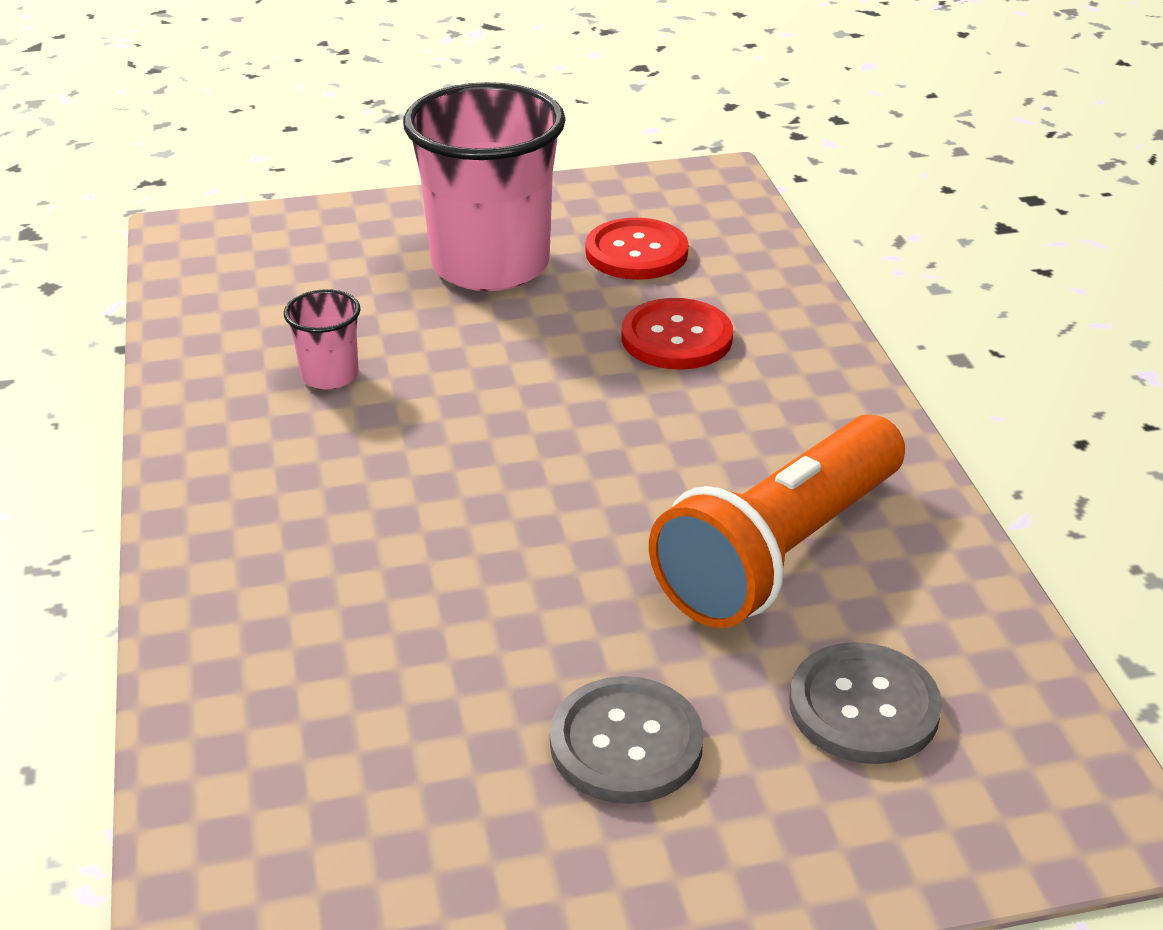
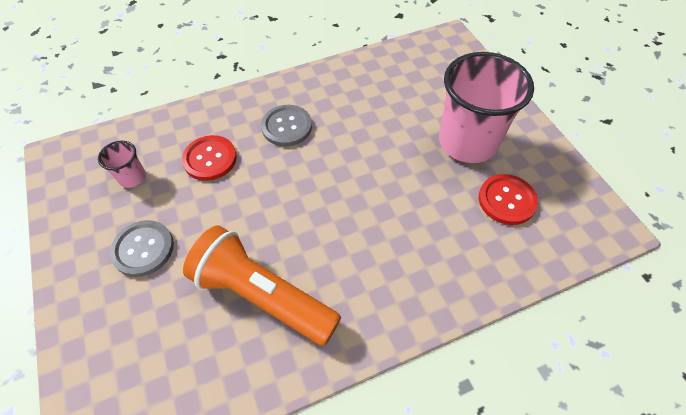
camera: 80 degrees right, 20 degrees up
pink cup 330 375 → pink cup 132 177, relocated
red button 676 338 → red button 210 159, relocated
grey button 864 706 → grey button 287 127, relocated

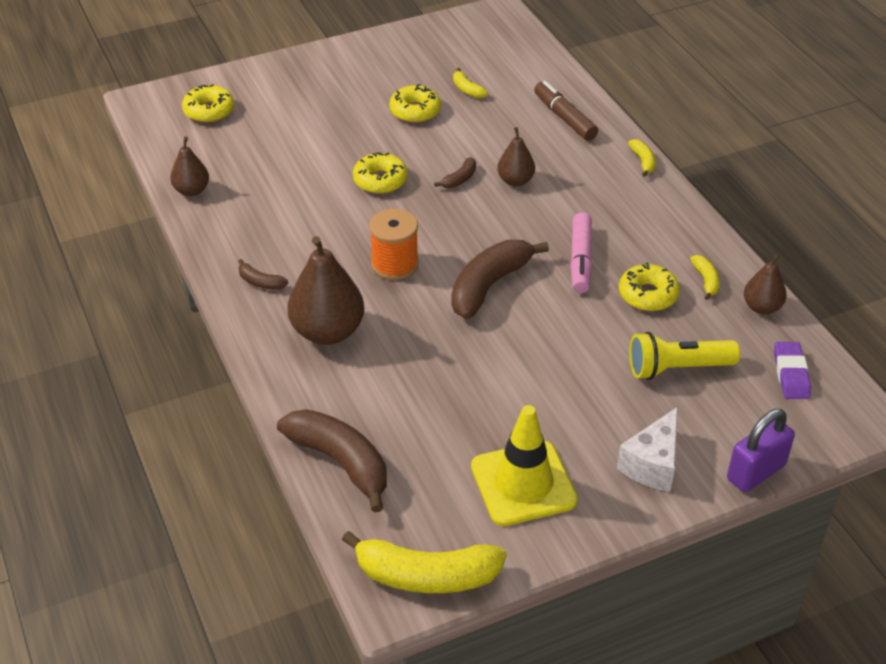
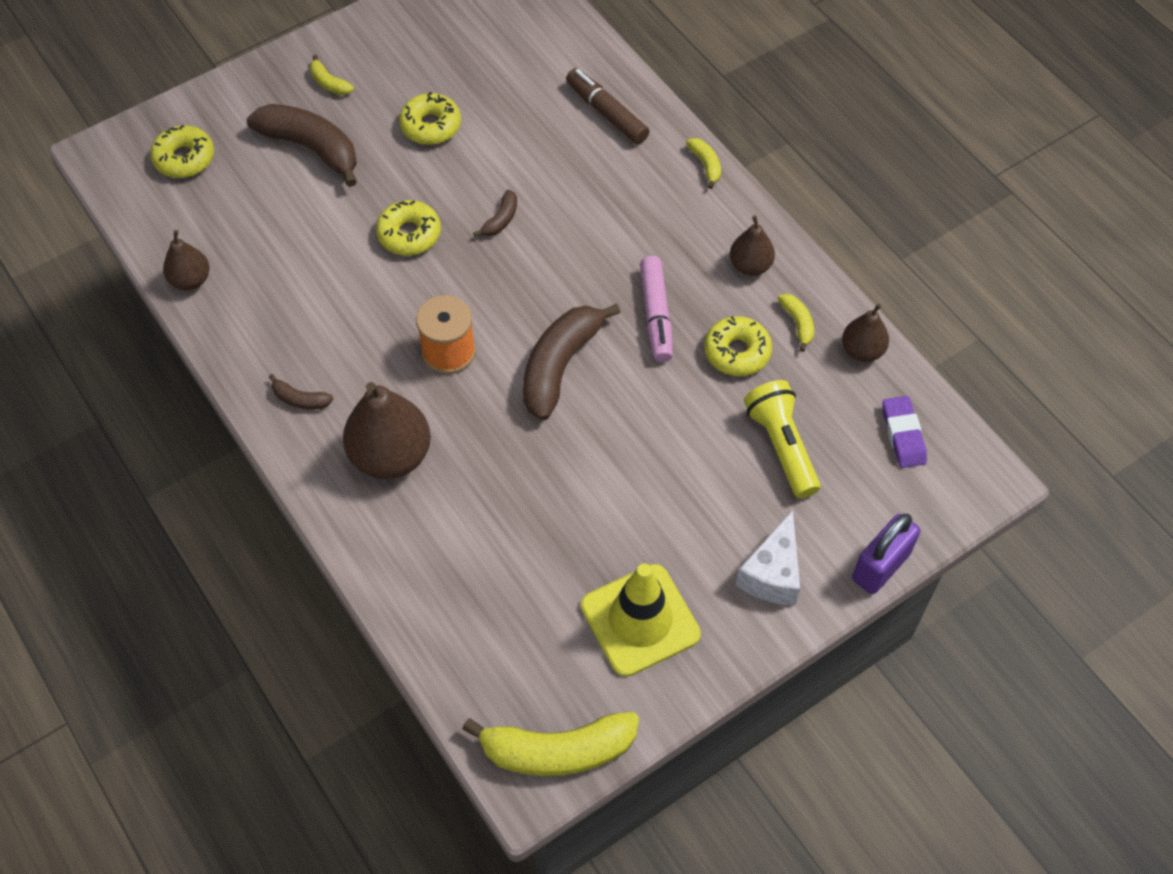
camera: 10 degrees left, 15 degrees up
brown banana 341 462 → brown banana 311 148, relocated
yellow banana 467 89 → yellow banana 329 83, relocated
brown pear 515 181 → brown pear 750 266, relocated
yellow flashlight 677 368 → yellow flashlight 781 446, 90 degrees clockwise

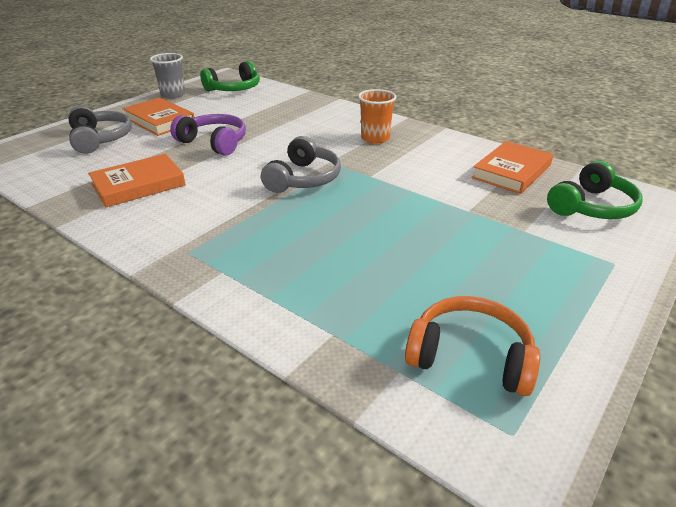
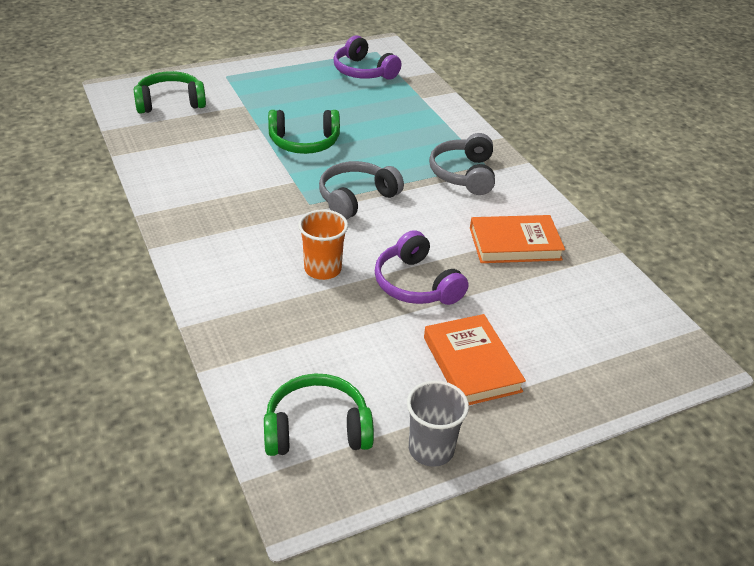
camera: 155 degrees left, 5 degrees up
- → green headphones 304 143
orange cup 375 138 → orange cup 323 269, relocated
orange headphones 470 356 → purple headphones 363 71
grey headphones 100 139 → grey headphones 463 174, relocated
orange book 511 172 → -

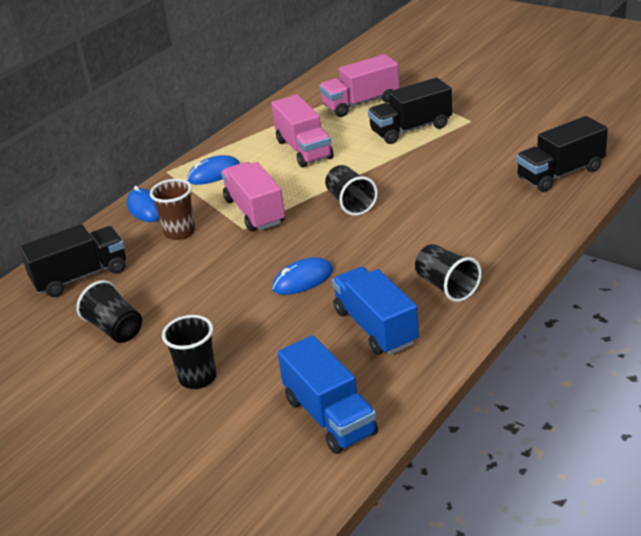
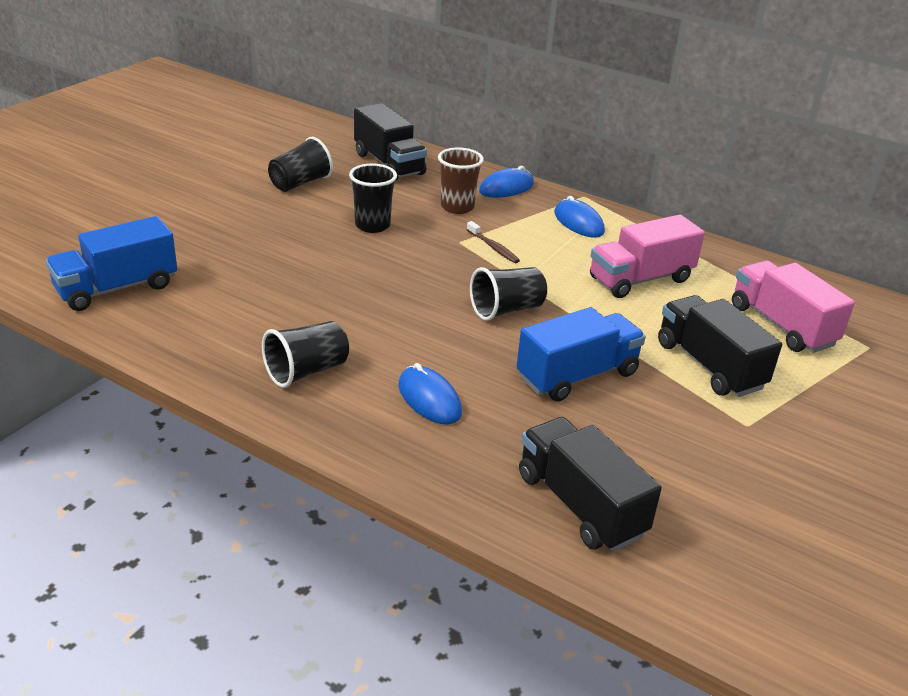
camera: 80 degrees right, 0 degrees up
black cup 198 378 → black cup 372 225, relocated
blue mouse 303 280 → blue mouse 429 399, relocated
pink truck 255 211 → brown toothbrush 493 247
blue truck 375 327 → blue truck 577 375, relocated

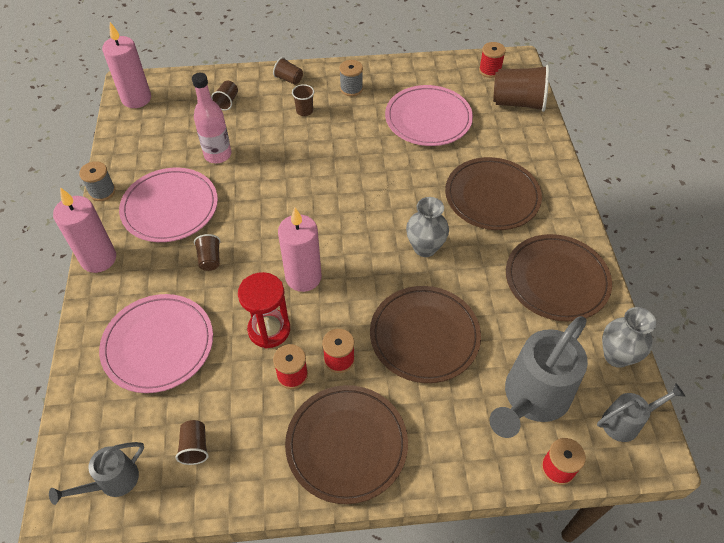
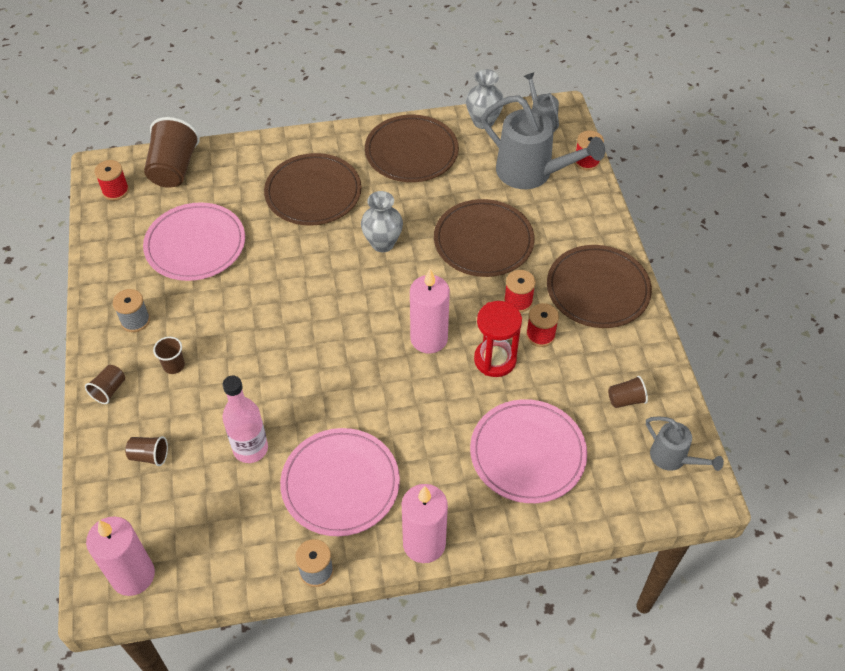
camera: 95 degrees left, 0 degrees up
brown cup 210 259 → -

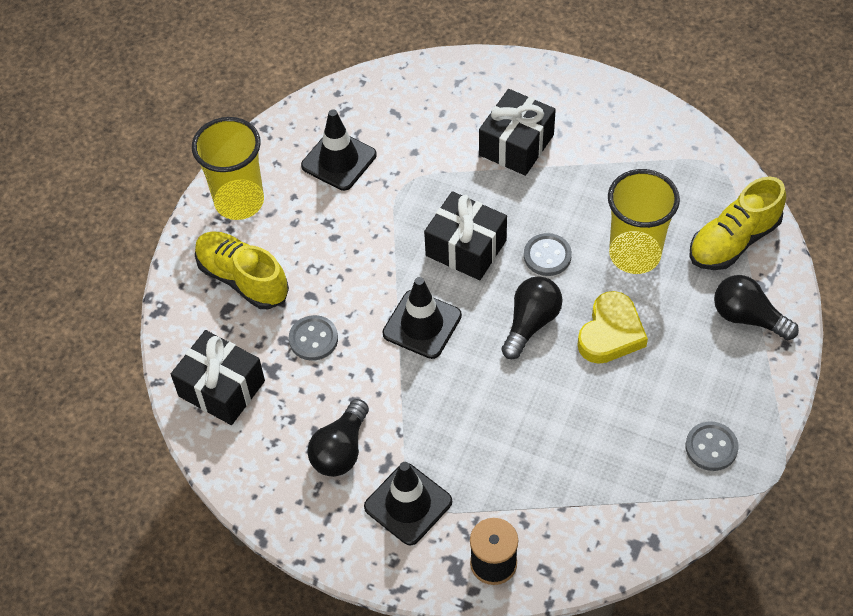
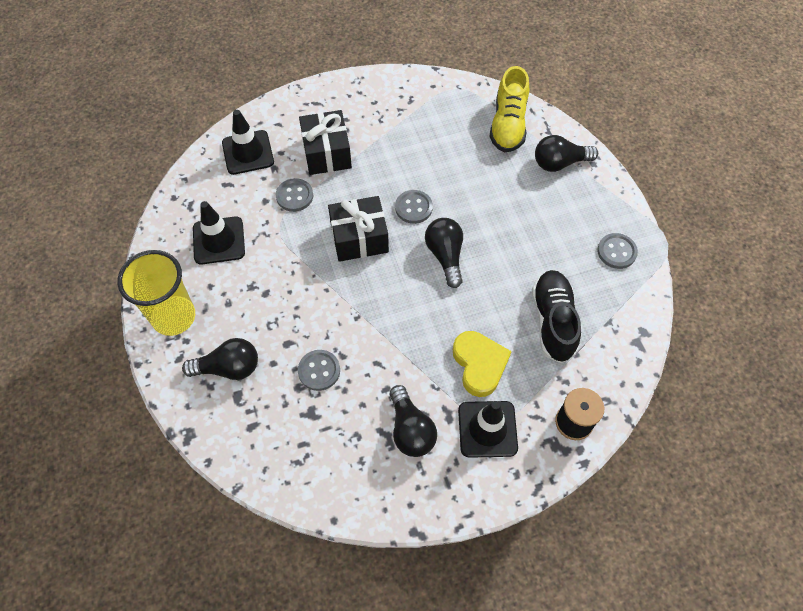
camera: 45 degrees left, 5 degrees up
yellow shoe 242 279 → black light bulb 229 368
black traffic cone 422 324 → black traffic cone 248 152, relocated
- → grey button 294 196
yellow heart 611 333 → yellow heart 479 364, relocated
- → black shoe 553 321
black gift 221 388 → -
yellow cup 634 254 → -

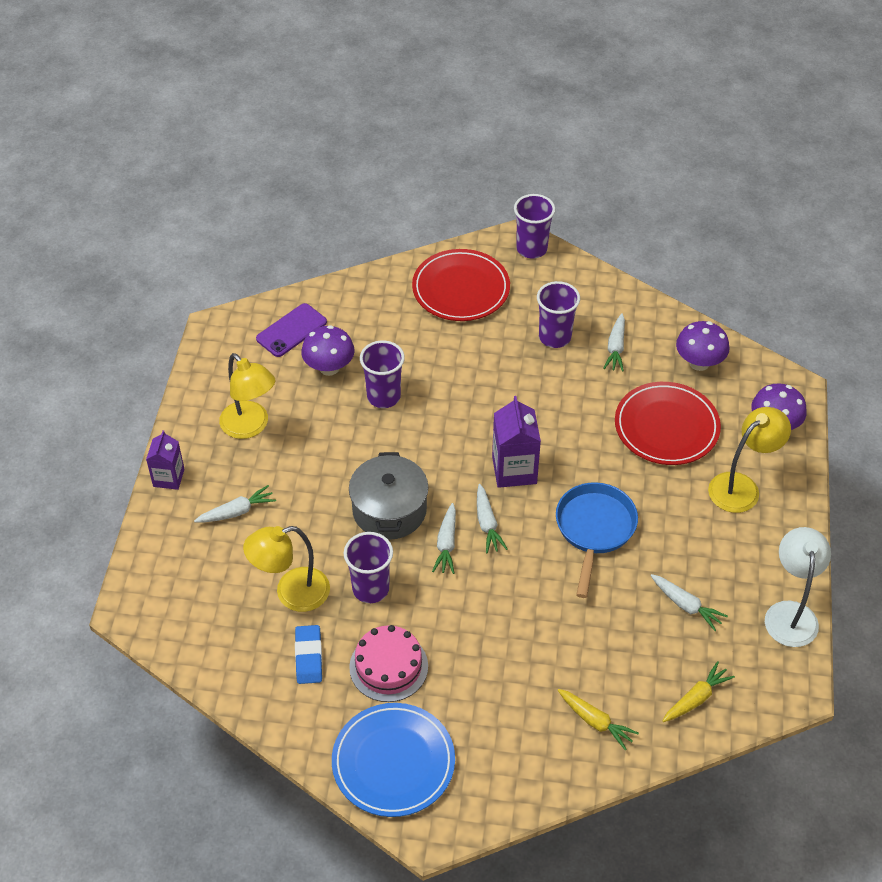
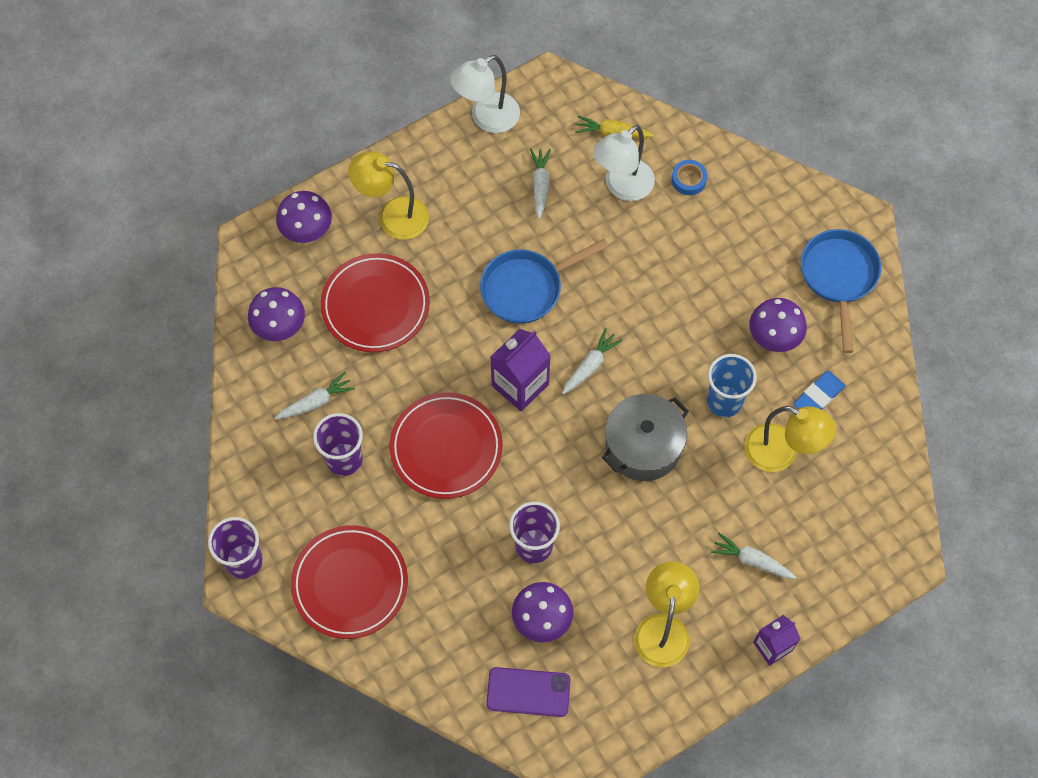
camera: 130 degrees left, 15 degrees up
- → red plate 446 447
- → white lamp 622 187
yellow carrot 595 721 → blue tape 688 179
purple cup 370 589 → blue cup 724 401
pink cake 388 666 → purple mushroom 774 337
blue plate 393 762 → blue pan 838 277
white carrot 446 544 → -

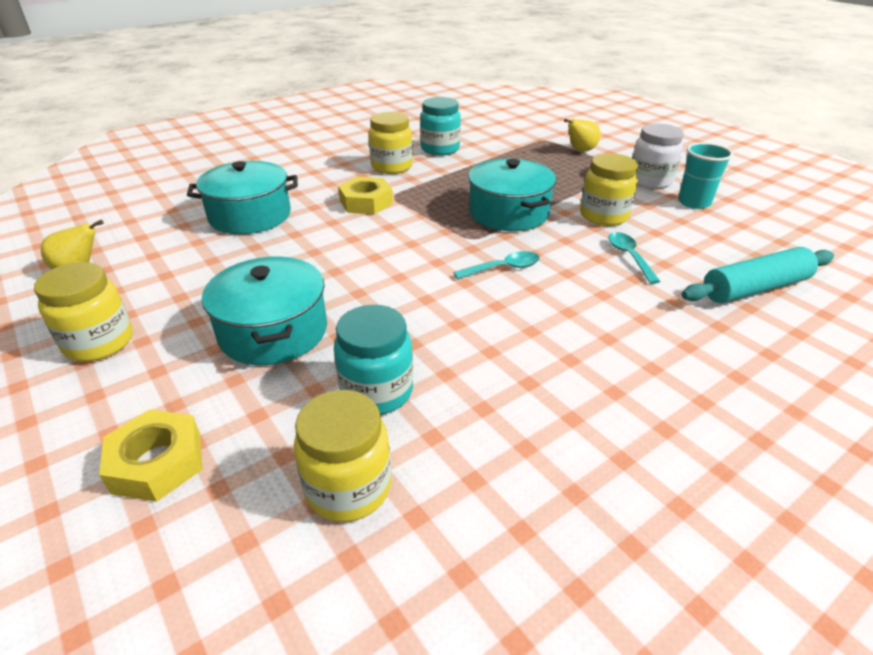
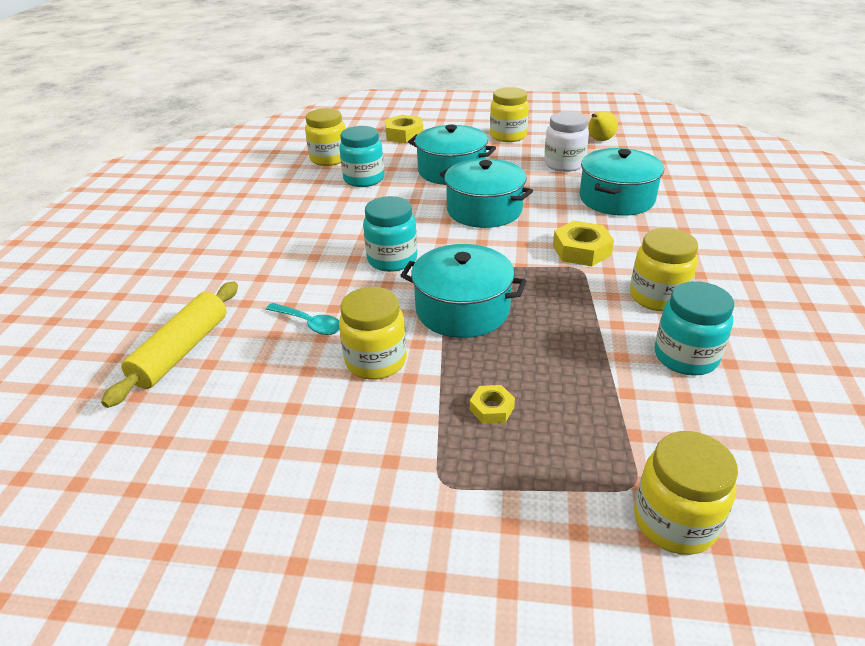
camera: 135 degrees right, 0 degrees up
turquoise rolling pin 755 288 → yellow rolling pin 181 351
turquoise spoon 503 268 → turquoise jar 392 259
- → turquoise pot 484 210
- → yellow nut 492 408
white jar 650 181 → white jar 564 164, relocated
- → yellow jar 674 521
yellow pear 580 150 → -
turquoise cup 694 202 → -

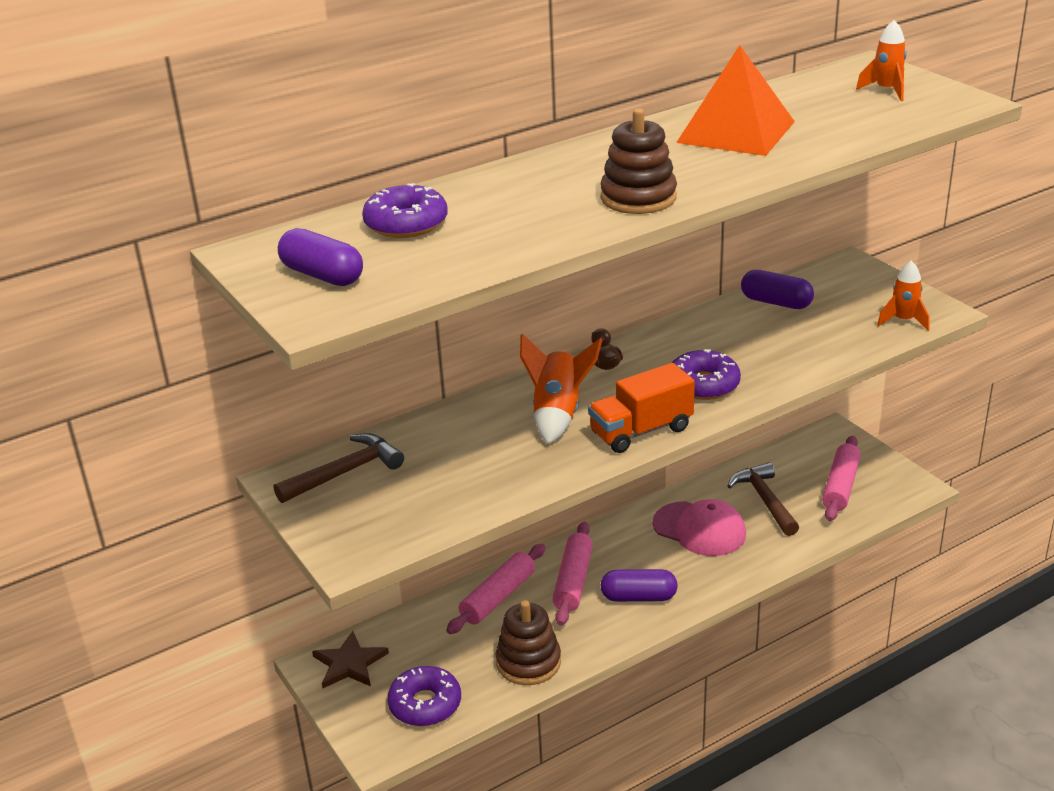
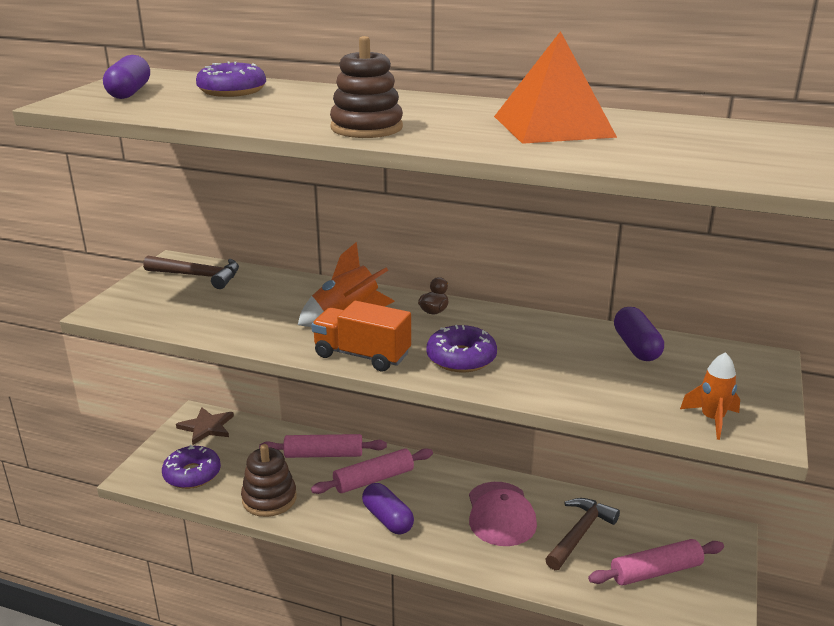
camera: 50 degrees right, 5 degrees down
orange rocket 886 90 → -

